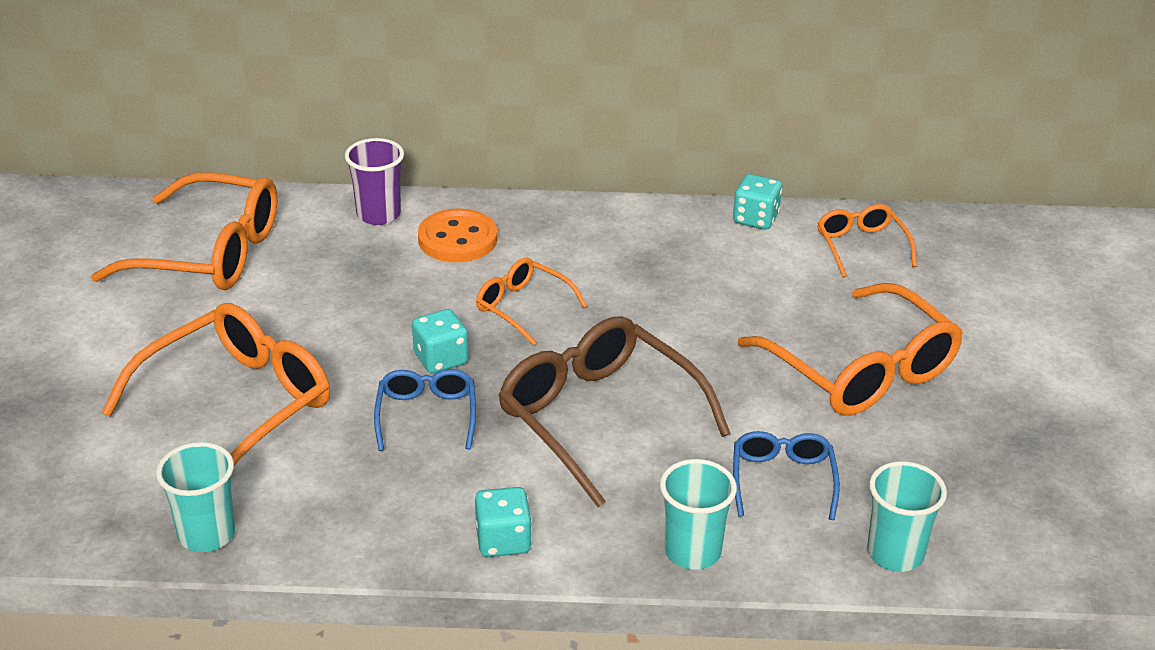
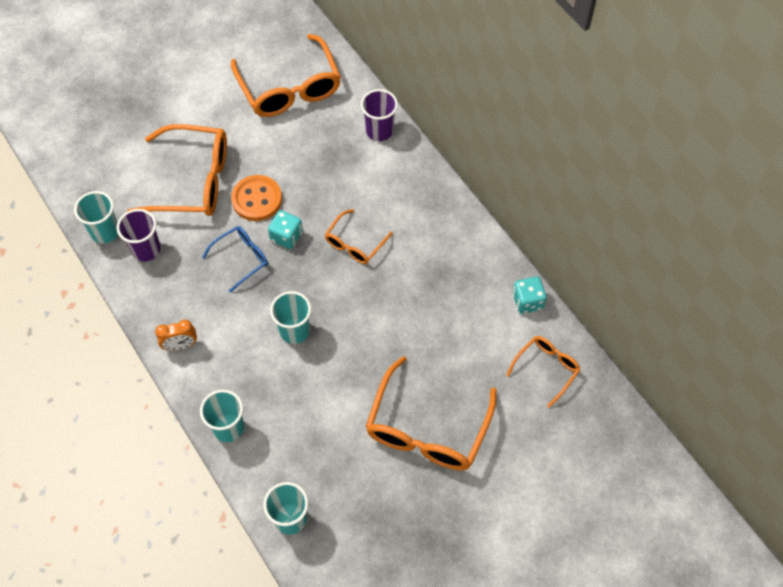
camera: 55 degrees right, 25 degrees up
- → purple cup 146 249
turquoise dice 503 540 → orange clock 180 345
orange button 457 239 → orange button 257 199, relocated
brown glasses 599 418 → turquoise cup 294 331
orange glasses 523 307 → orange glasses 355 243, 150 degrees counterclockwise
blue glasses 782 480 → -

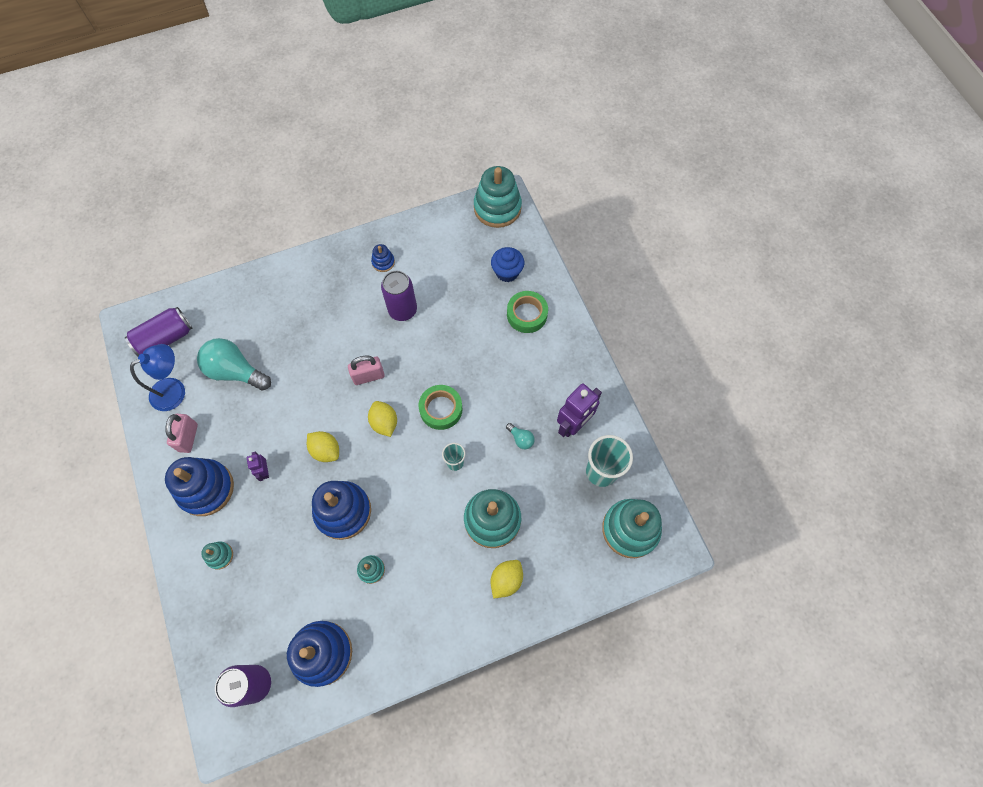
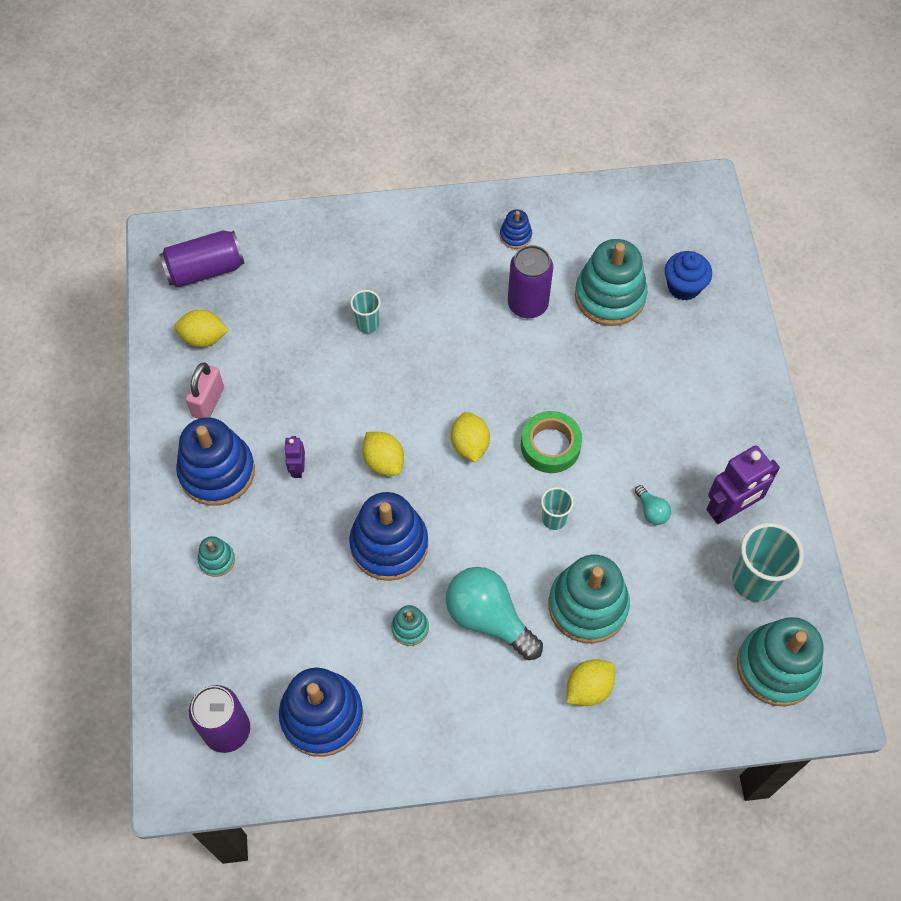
camera: 15 degrees right, 5 degrees down
blue lamp 175 390 → yellow lemon 204 338
- → turquoise cup 367 324
turquoise light bulb 235 371 → turquoise light bulb 488 618, relocated
turquoise stacking toy 497 208 → turquoise stacking toy 610 296, relocated
pink padlock 368 376 → -
green tape 527 314 → -

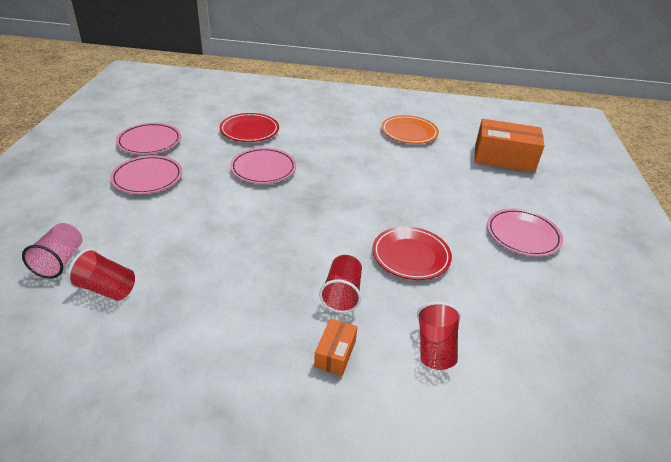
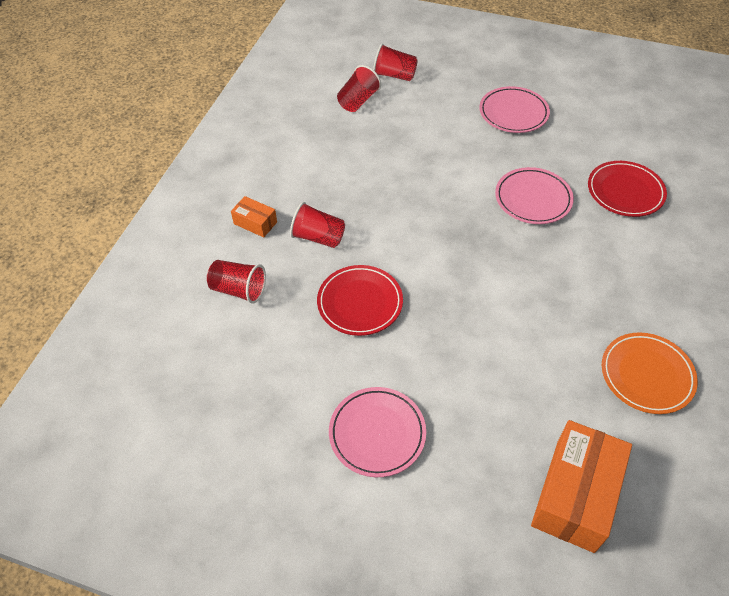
camera: 105 degrees right, 15 degrees up
pink cup 60 261 → red cup 394 75
pink plate 149 142 → -

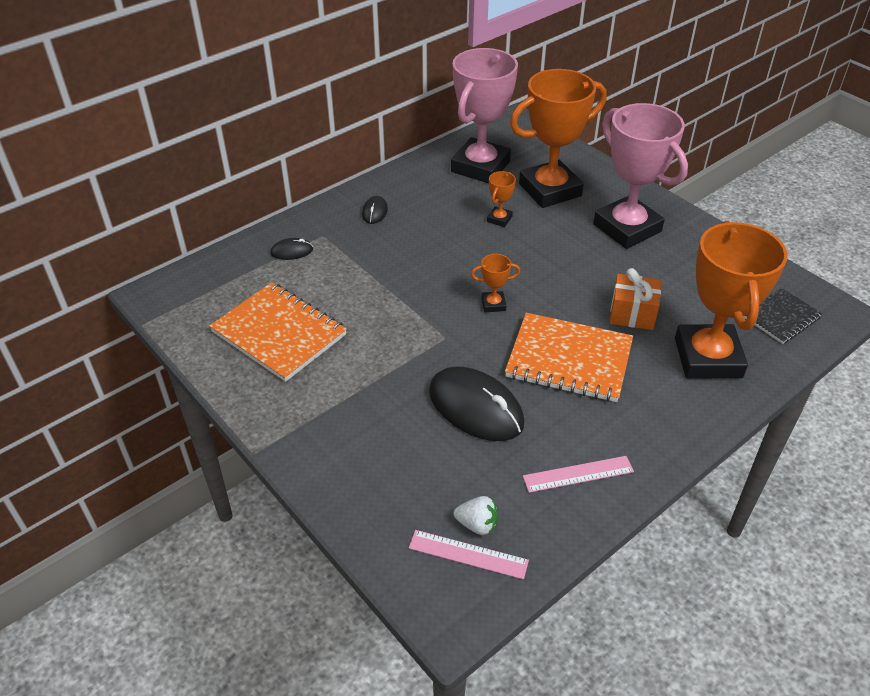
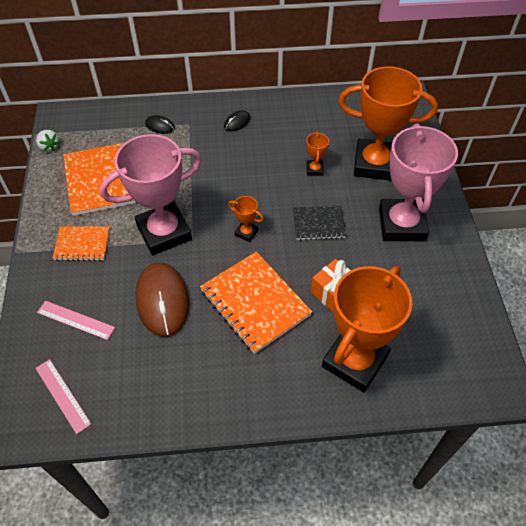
camera: 35 degrees right, 10 degrees up
white strawberry 477 524 → white strawberry 49 146, relocated
pink ruler 578 474 → pink ruler 75 320, relocated
- → orange notebook 82 244
pink trophy 480 167 → pink trophy 164 232, relocated
black mouse 476 407 → brown mouse 162 300
black notebook 781 317 → black notebook 318 224, relocated
orange trophy 499 219 → orange trophy 314 169, 60 degrees counterclockwise

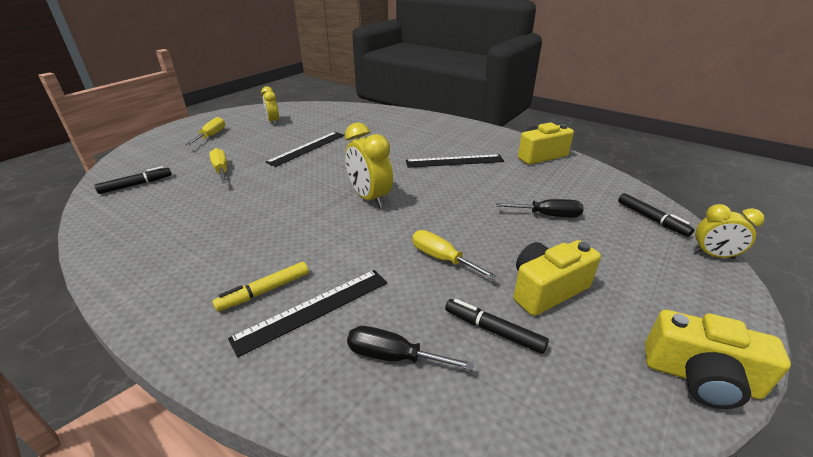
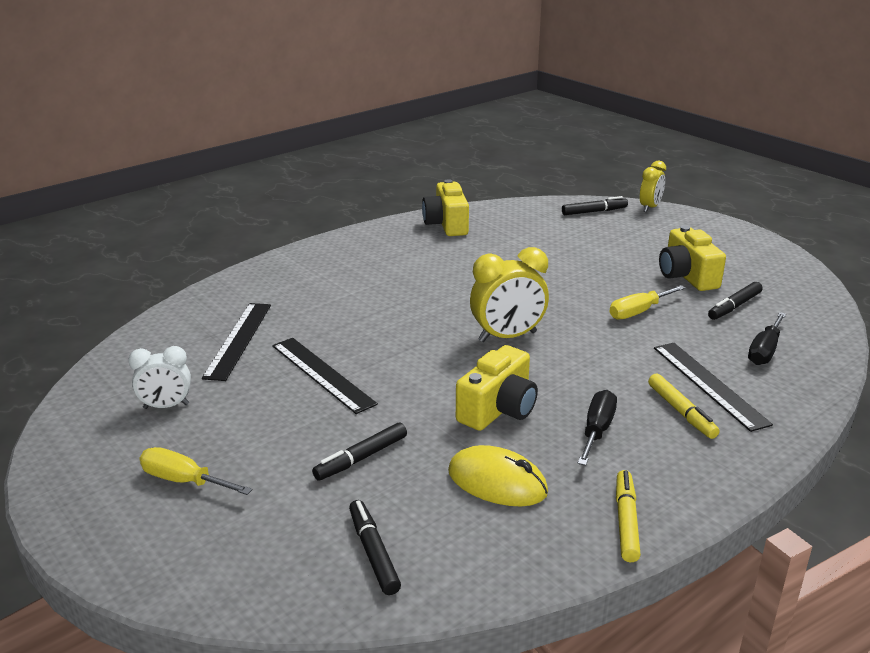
camera: 75 degrees left, 5 degrees down
yellow clock 273 122 → white clock 166 406
black ruler 454 161 → black ruler 239 340, relocated
yellow screwdriver 221 170 → black marker 361 458
- → yellow mouse 497 482
yellow camera 700 377 → yellow camera 498 409, relocated
black screwdriver 548 215 → black screwdriver 597 430, relocated
- → yellow marker 626 521

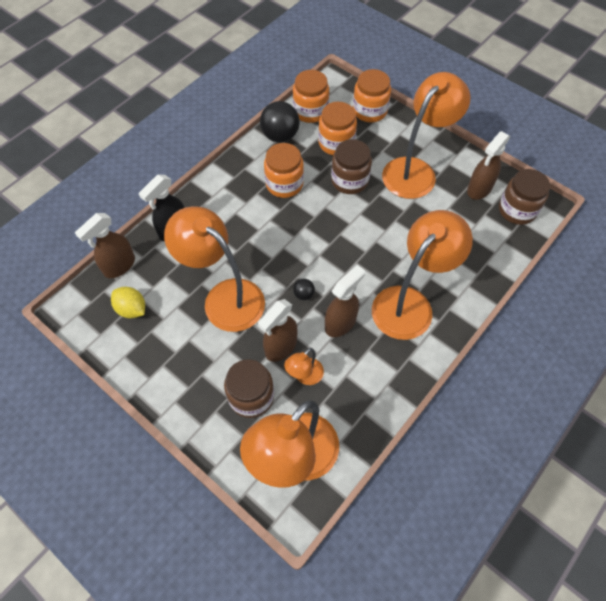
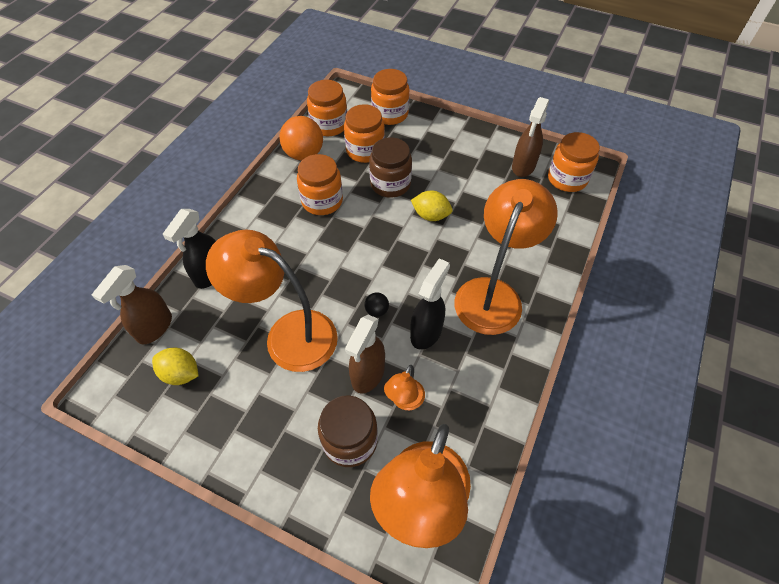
camera: 15 degrees left, 5 degrees down
black ball 280 136 → orange ball 304 154
brown spray bottle 340 323 → black spray bottle 426 332
- → yellow lemon 430 215
brown jar 517 210 → orange jar 567 179
orange lamp 415 170 → -

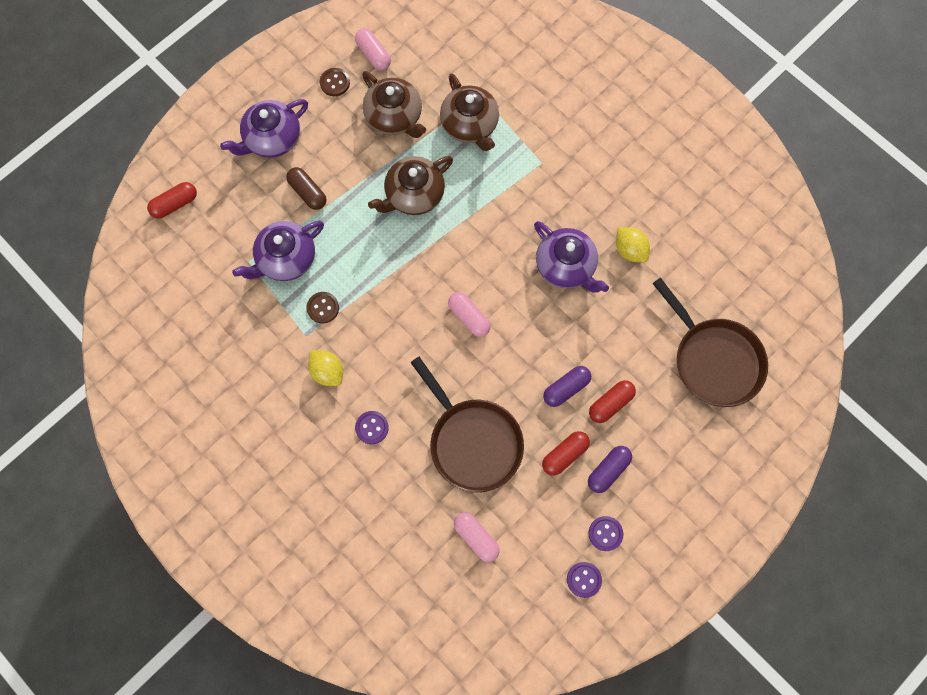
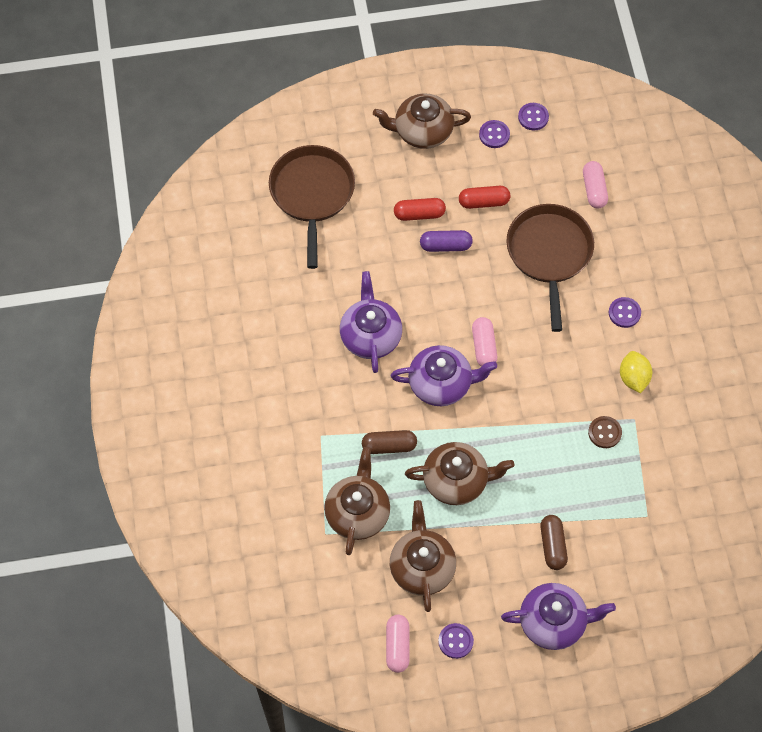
camera: 145 degrees left, 10 degrees down
- → brown capsule 389 446
- → brown teapot 422 131
purple teapot 286 259 → purple teapot 441 384, relocated
brown button 335 83 → purple button 455 641
red capsule 175 204 → -
purple capsule 608 470 → -
yellow lemon 630 250 → -

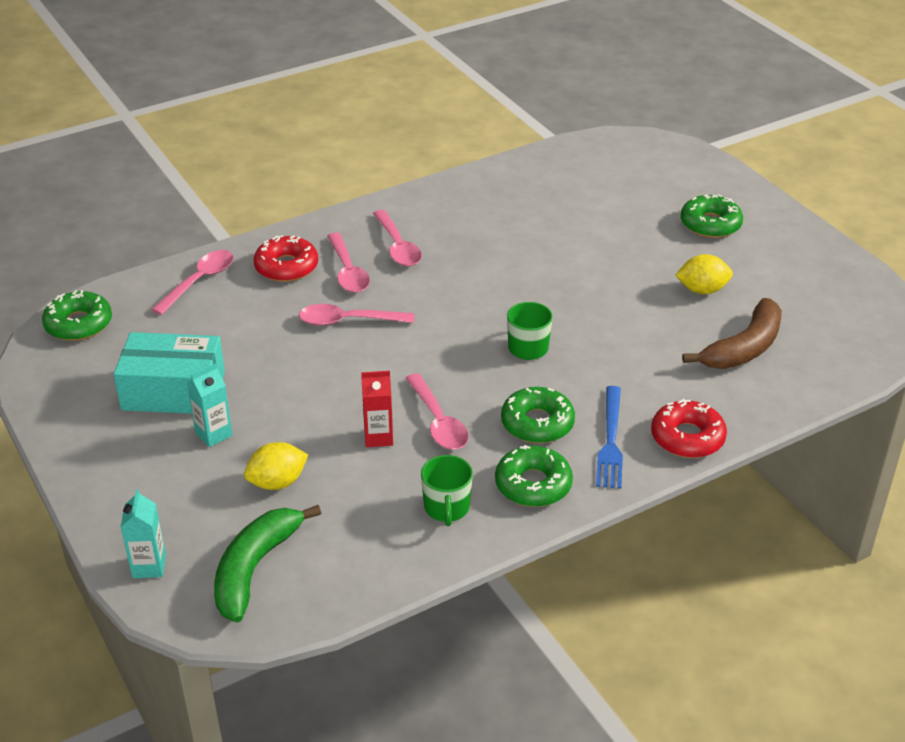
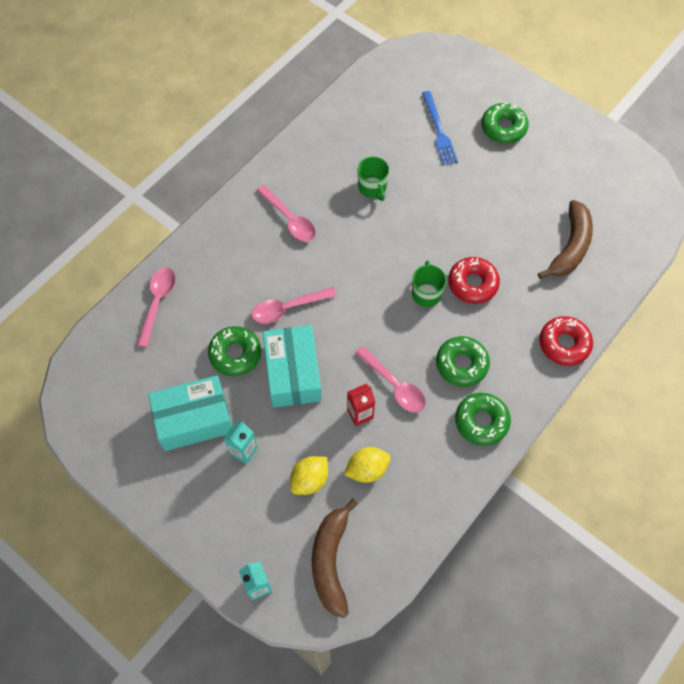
camera: 20 degrees left, 25 degrees up
green donut 79 324 → green donut 235 354, relocated
- → turquoise box 293 373
green banana 255 568 → brown banana 331 561
yellow lemon 702 290 → yellow lemon 367 469, relocated
green mug 447 508 → green mug 372 187, relocated
blue fork 610 441 → blue fork 439 131, relocated
red donut 286 267 → red donut 472 284, relocated
pink spoon 348 271 → -

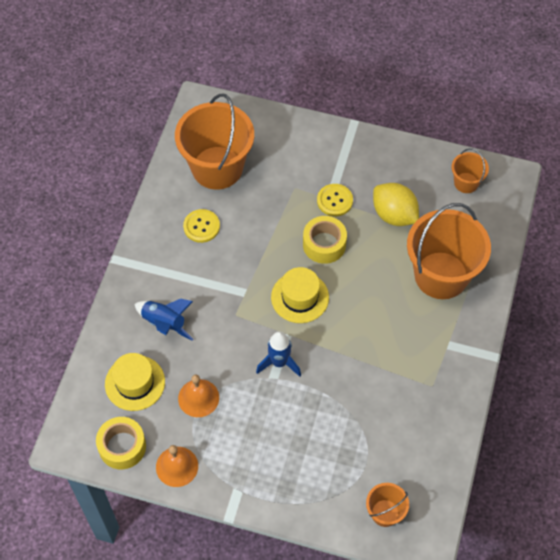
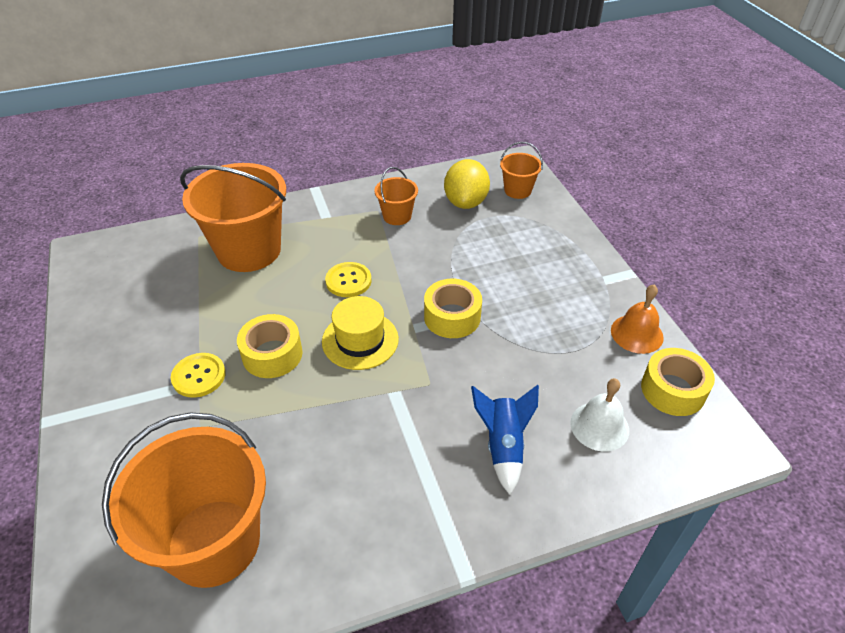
camera: 125 degrees left, 15 degrees down
yellow button 201 226 → yellow button 348 281, relocated
orange bucket 466 183 → orange bucket 397 216, relocated
blue rocket 279 363 → yellow tape 452 317
yellow lemon 394 215 → yellow lemon 465 202, relocated
yellow hat 135 383 → white bell 599 426
orange bell 198 398 → -

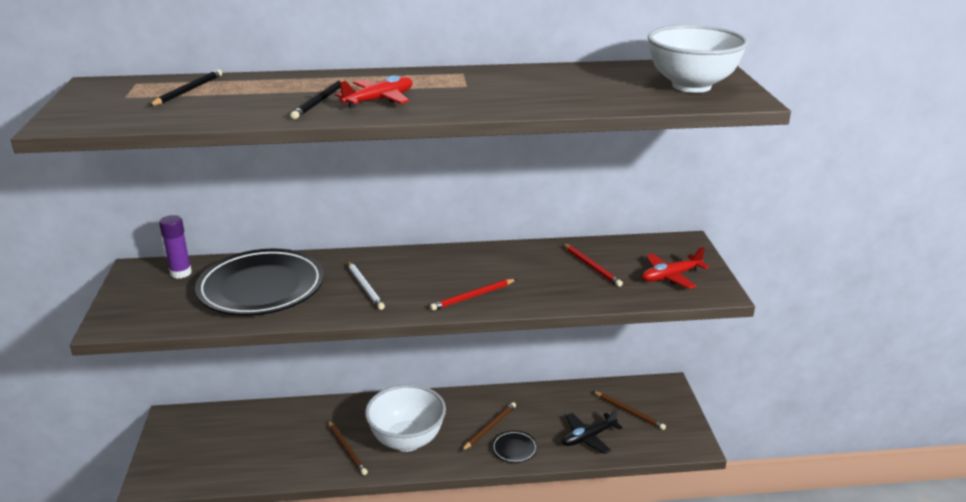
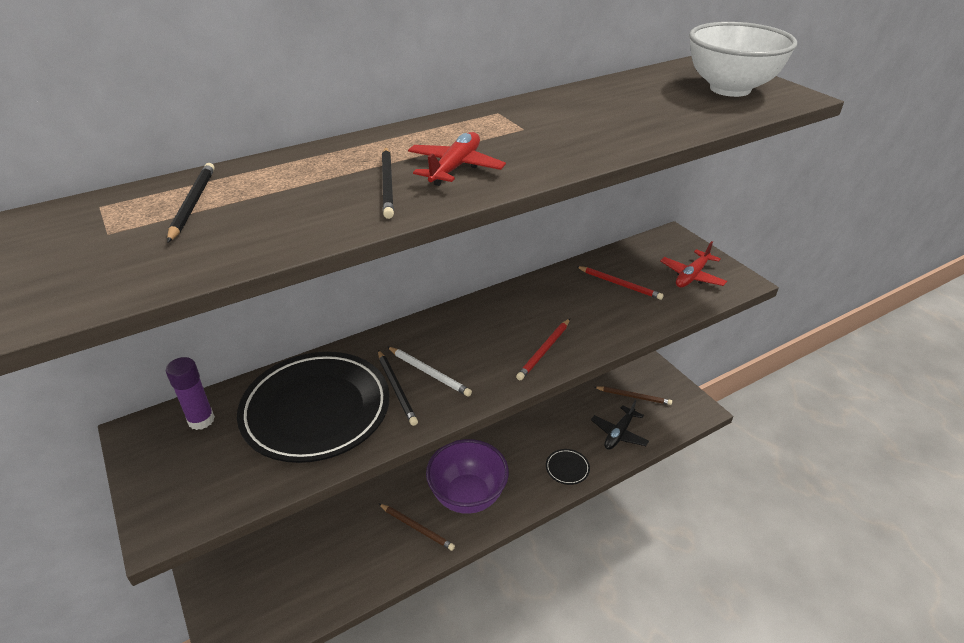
camera: 25 degrees left, 10 degrees up
- → black pencil 396 389
white bowl 407 440 → purple bowl 467 496
brown pencil 489 427 → -

